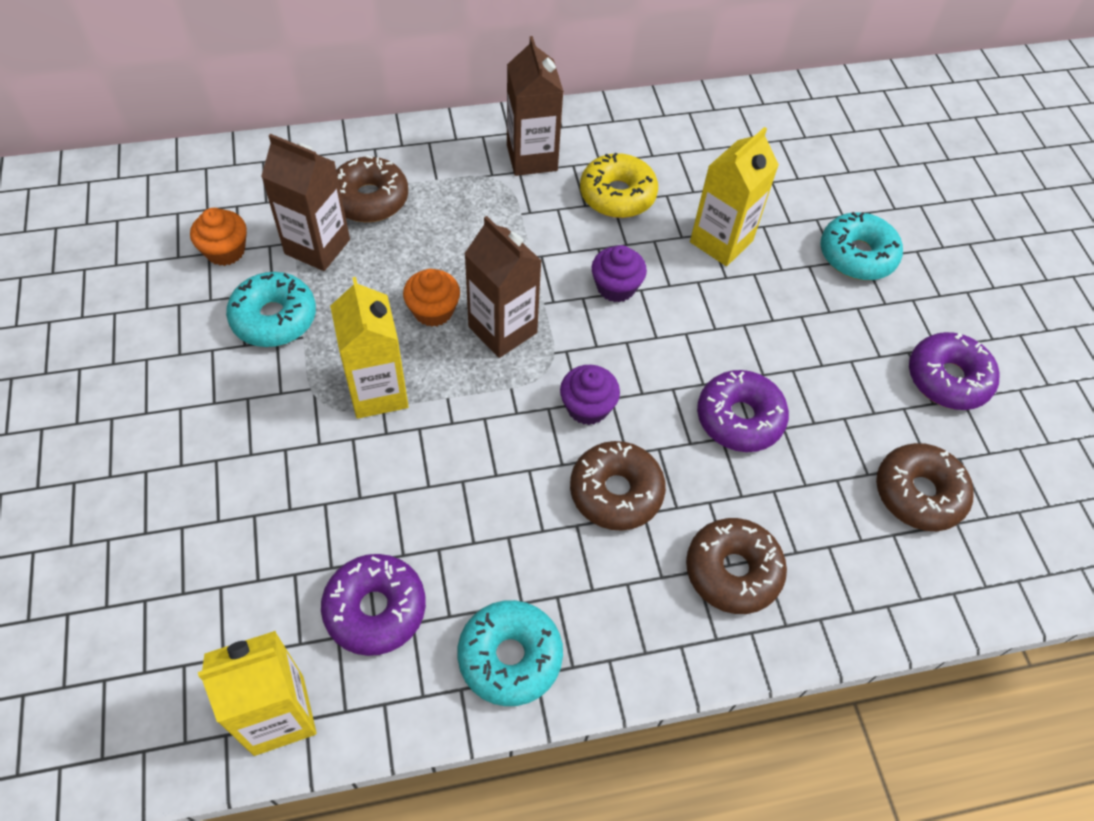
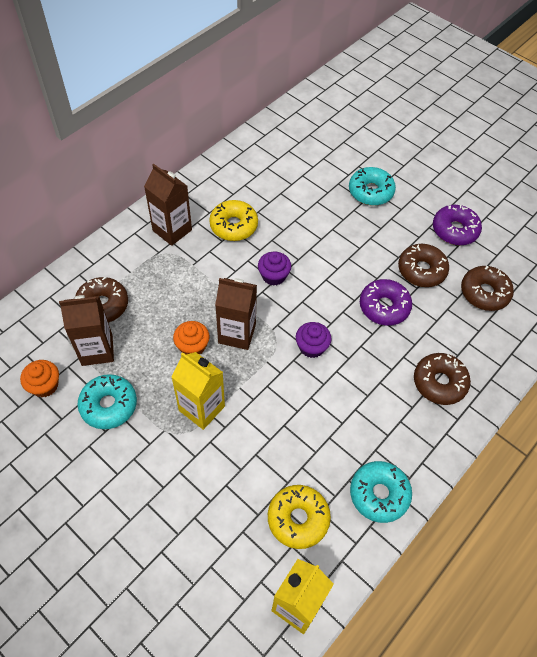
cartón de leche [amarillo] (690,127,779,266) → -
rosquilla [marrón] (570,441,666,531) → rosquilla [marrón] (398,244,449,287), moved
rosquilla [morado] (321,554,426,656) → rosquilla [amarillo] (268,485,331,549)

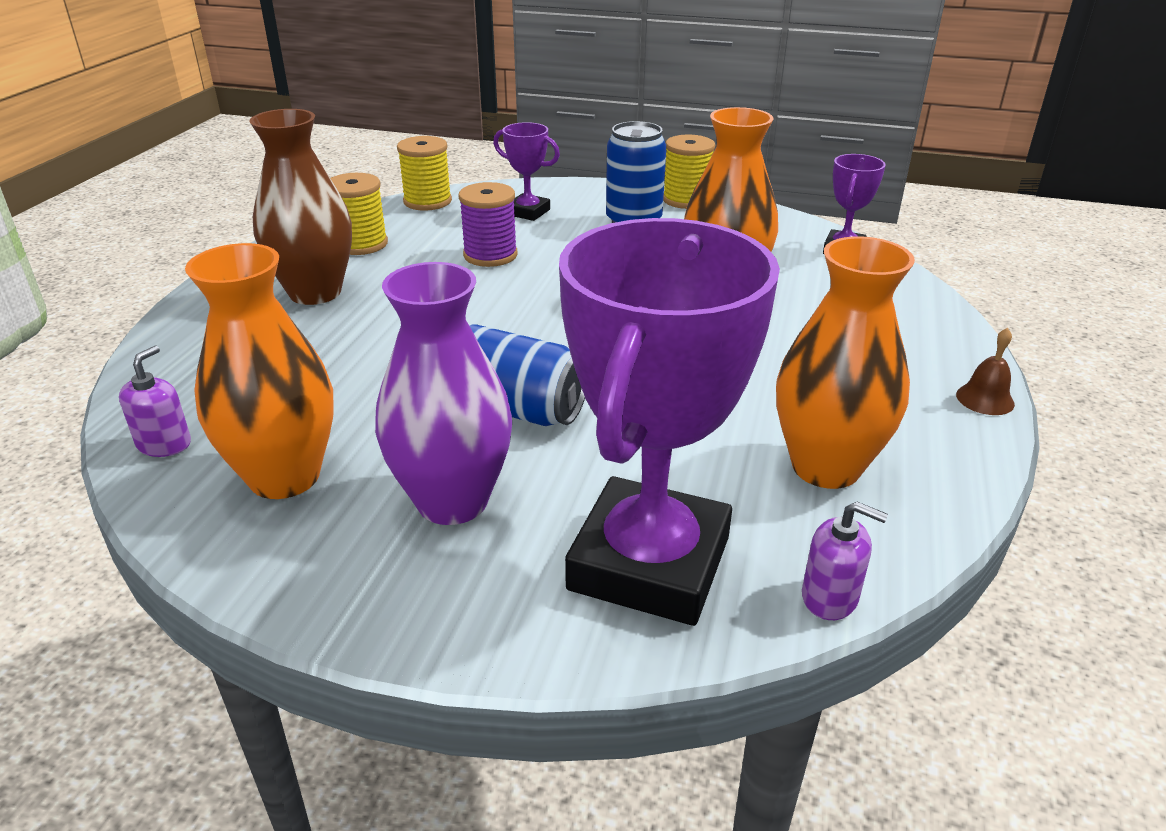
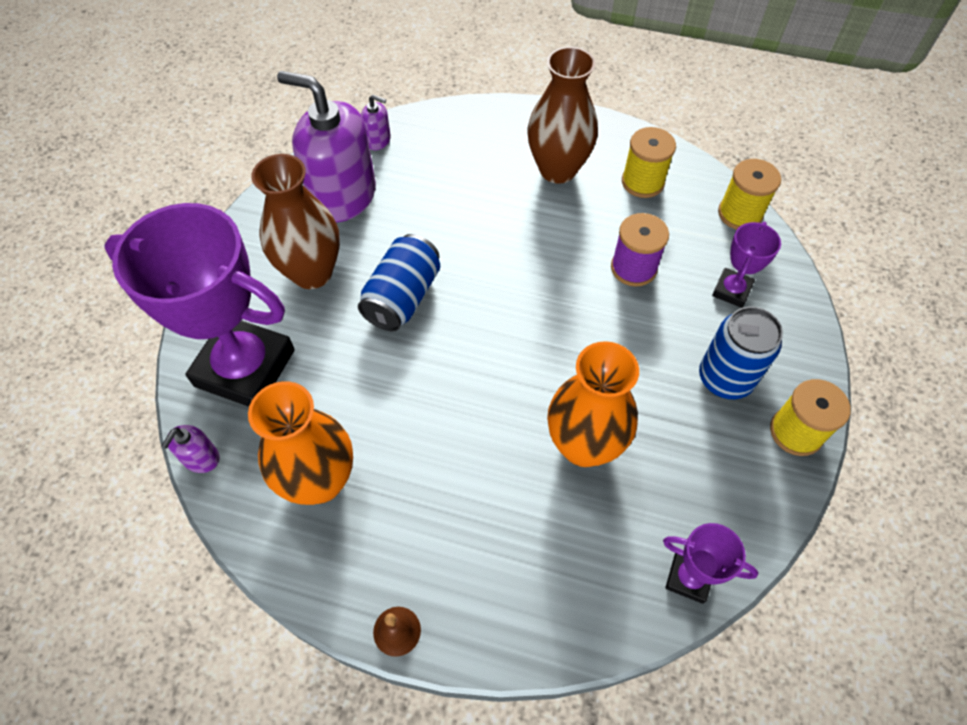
florero [naranja] (185,243,334,499) → dispensador de jabón [morado] (277,71,376,222)
florero [morado] (375,262,512,525) → florero [marrón] (251,154,340,289)

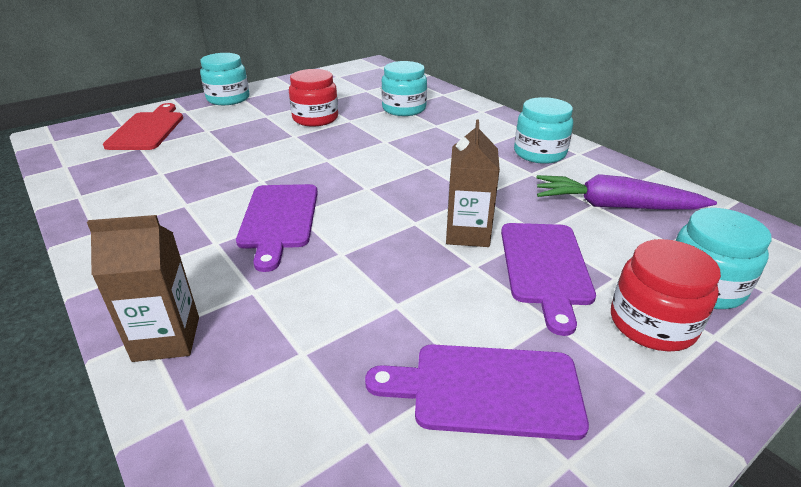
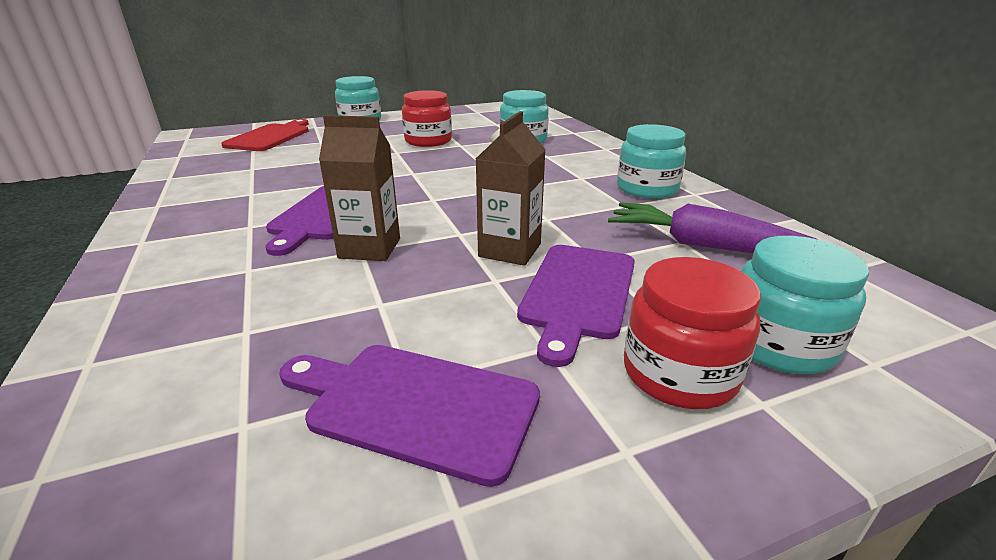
cartón de leche [marrón] (87,215,199,362) → cartón de leche [marrón] (319,115,400,261), moved

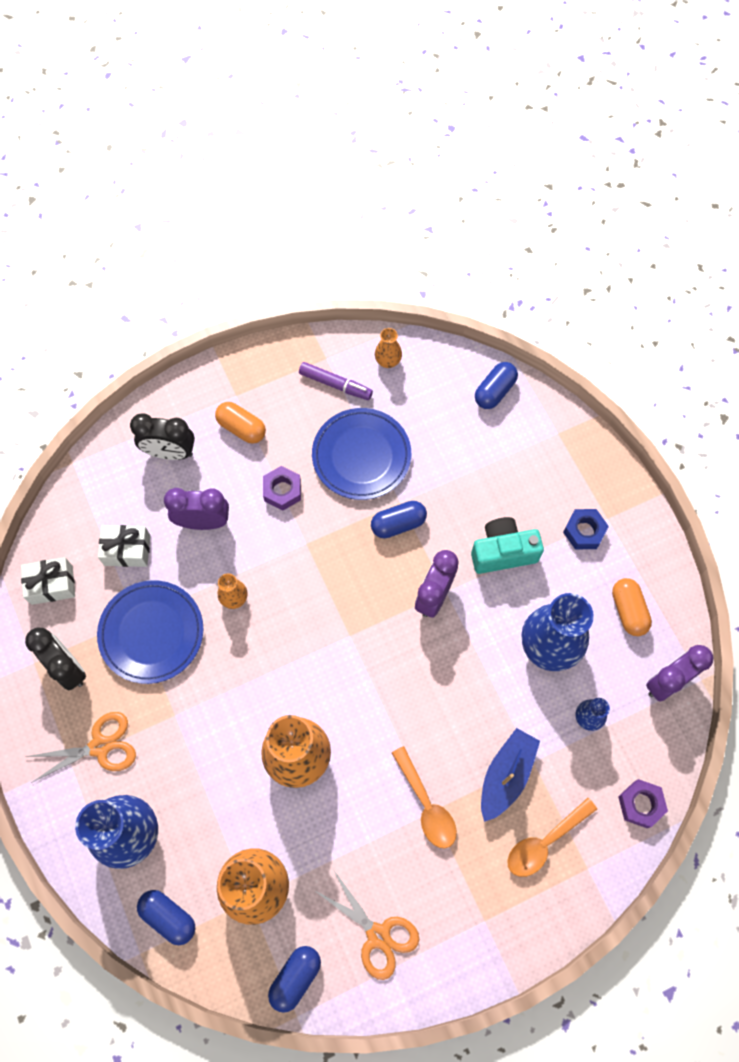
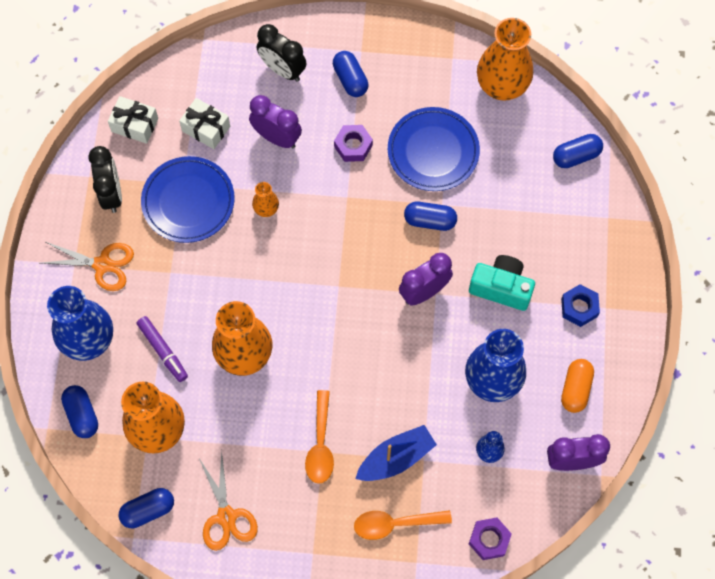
florero [naranja] (375,328,402,368) → florero [naranja] (477,18,533,101), x2.16
rotulador [morado] (299,362,373,400) → rotulador [morado] (137,316,188,382), moved
cápsula [naranja] (215,402,266,444) → cápsula [azul] (333,51,368,97)

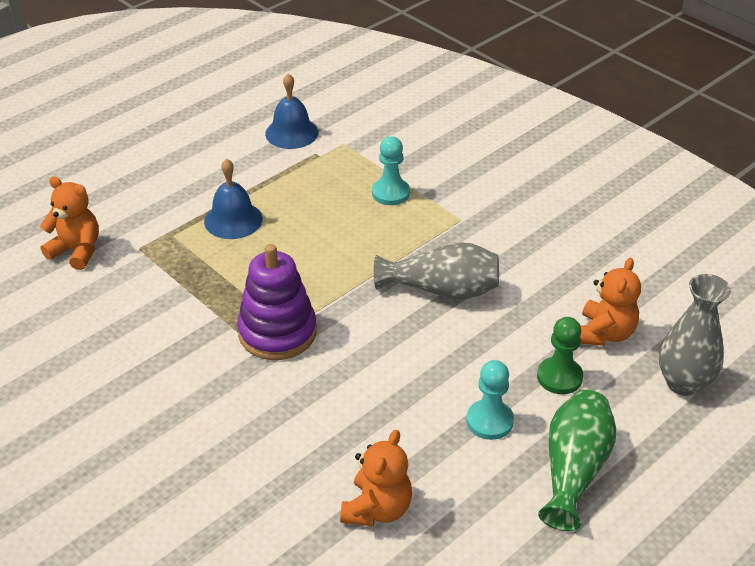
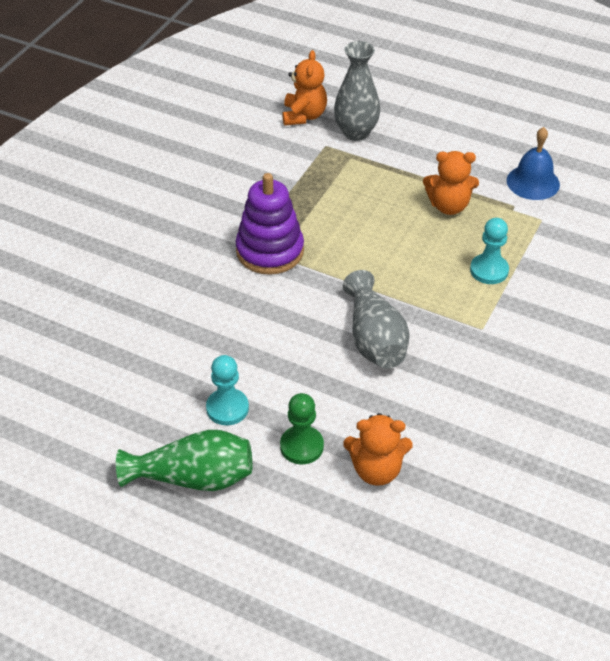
campana [azul] (204,159,263,239) → -
florero [gris] (659,274,731,396) → florero [gris] (334,41,380,141), moved
osito [naranja] (340,430,412,526) → osito [naranja] (423,151,479,215), moved

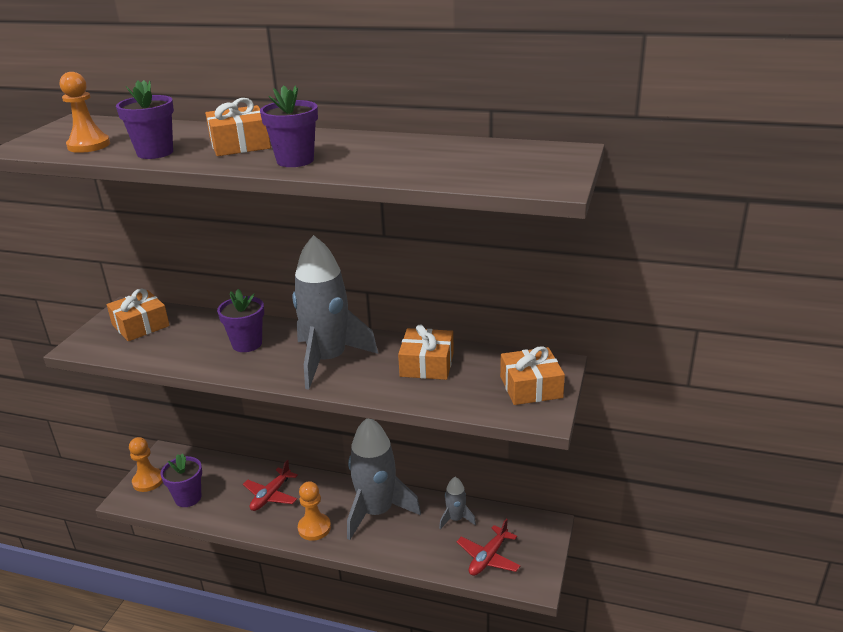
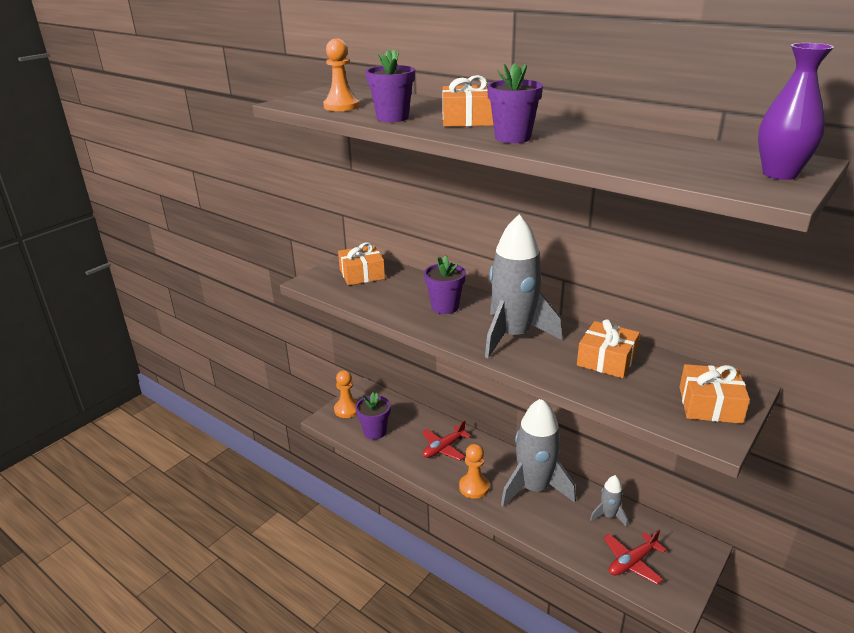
- → florero [morado] (758,43,834,180)

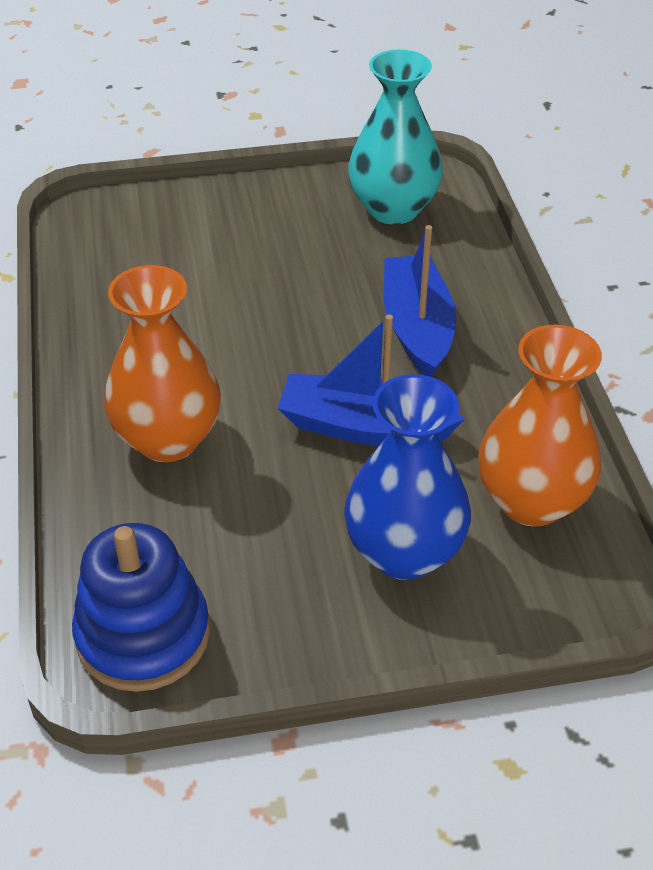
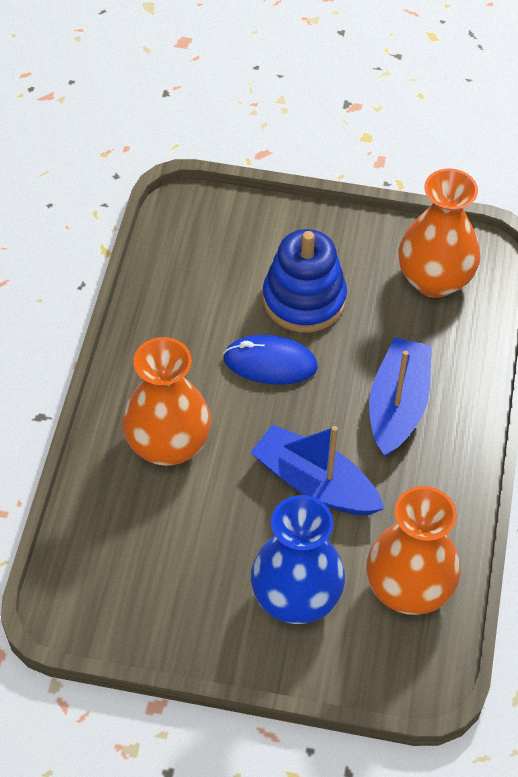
florero [turquesa] (348,49,443,225) → florero [naranja] (398,169,481,298)
juguete apilable [azul] (72,523,210,692) → juguete apilable [azul] (263,229,347,333), moved
- → ratón [azul] (223,335,318,385)

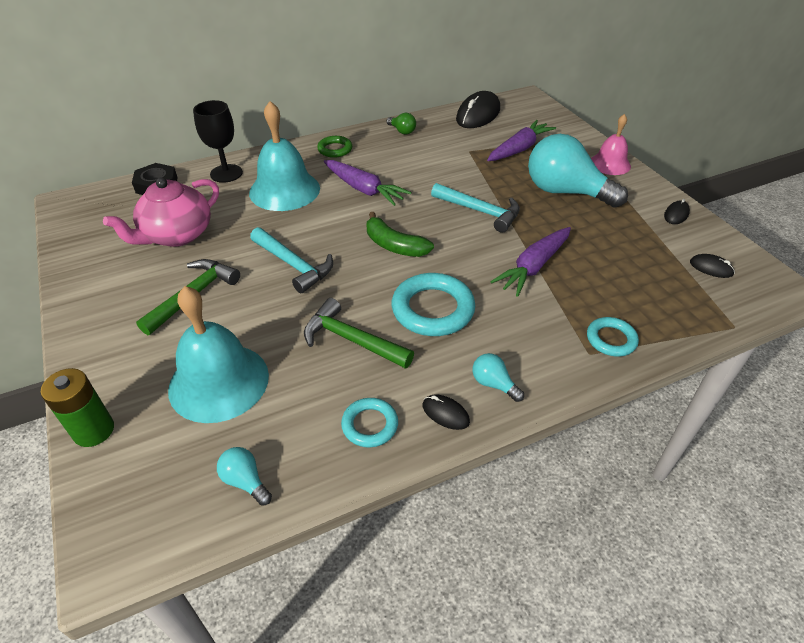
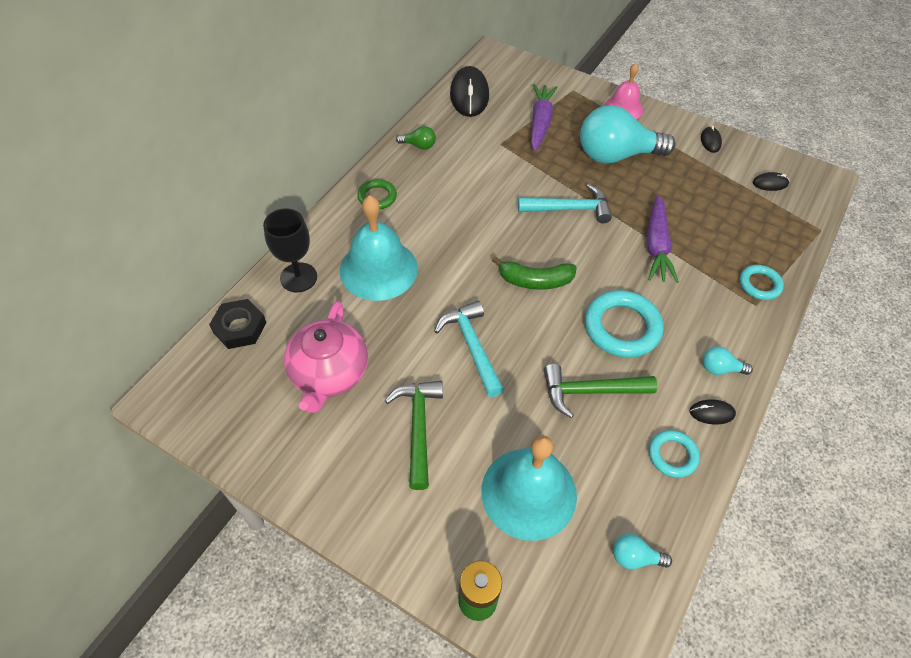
zanahoria [morado] (324,160,411,206) → -
martillo [turquesa] (250,227,333,293) → martillo [turquesa] (434,301,504,397), 120 degrees counterclockwise

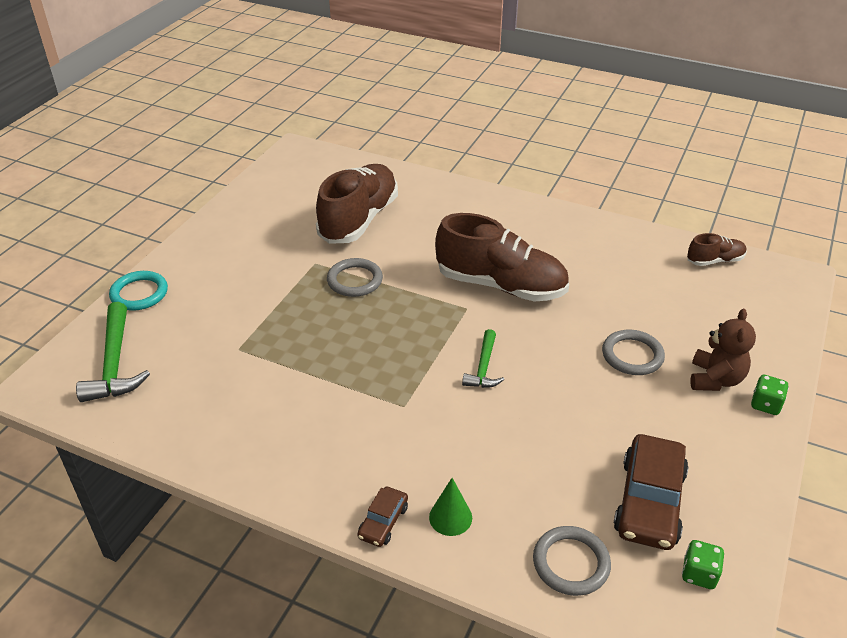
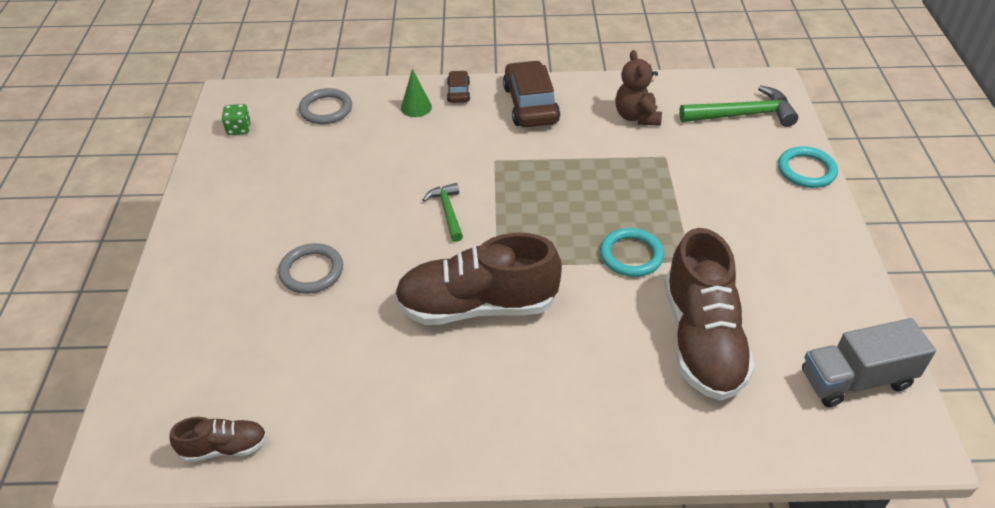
zapato [marrón] (687,233,747,266) → zapato [marrón] (169,417,267,462), 150 degrees counterclockwise
anillo [gris] (327,258,383,297) → anillo [turquesa] (600,228,664,277)
martillo [verde] (76,302,150,402) → martillo [verde] (679,85,798,127), 120 degrees clockwise
osito [marrón] (690,309,756,391) → osito [marrón] (615,50,662,126), moved
dado [verde] (751,375,789,415) → -
coche [marrón] (614,434,688,550) → coche [marrón] (503,61,560,127), moved
- → camión [gris] (802,318,936,407)

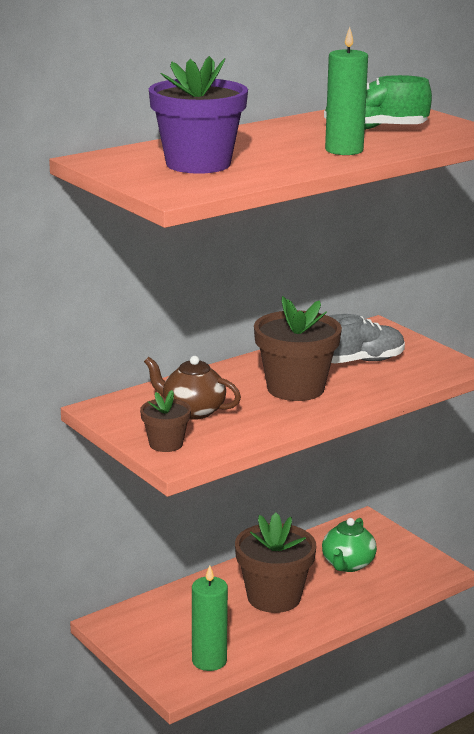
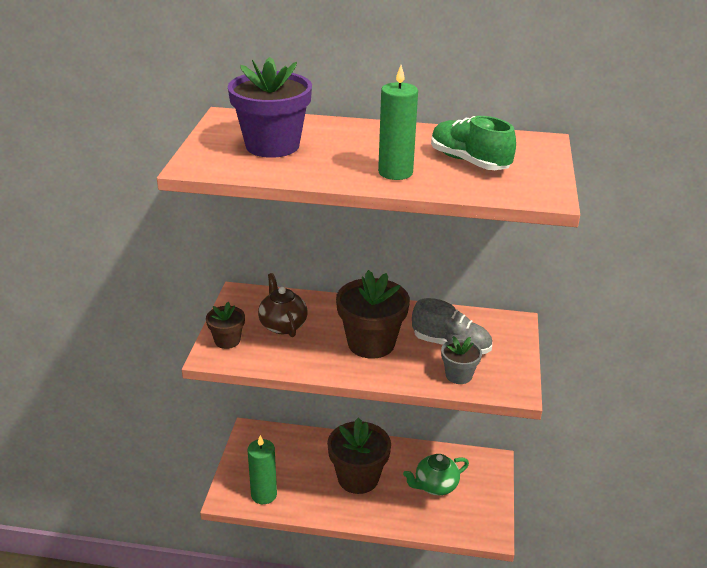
- → maceta [gris] (441,336,482,384)

